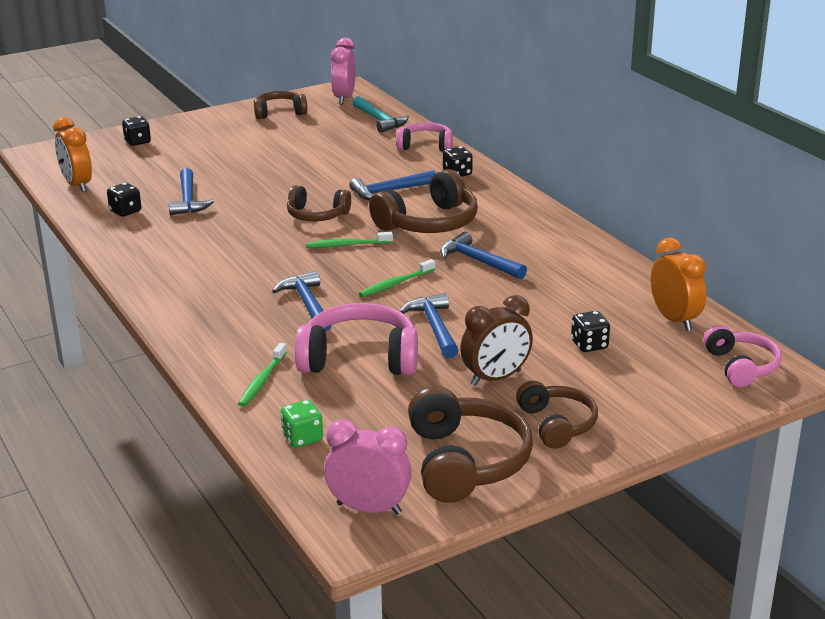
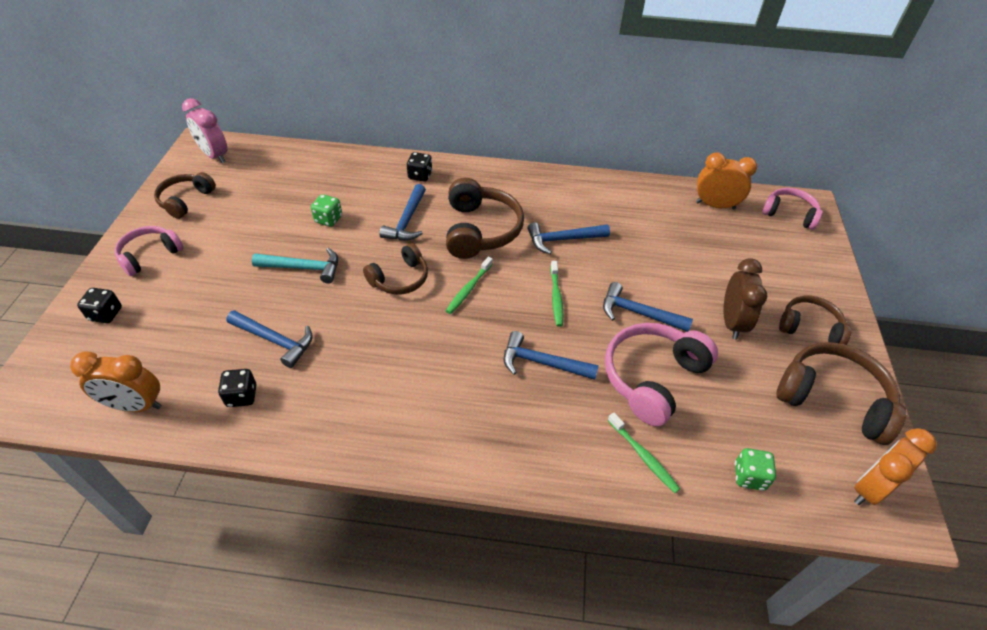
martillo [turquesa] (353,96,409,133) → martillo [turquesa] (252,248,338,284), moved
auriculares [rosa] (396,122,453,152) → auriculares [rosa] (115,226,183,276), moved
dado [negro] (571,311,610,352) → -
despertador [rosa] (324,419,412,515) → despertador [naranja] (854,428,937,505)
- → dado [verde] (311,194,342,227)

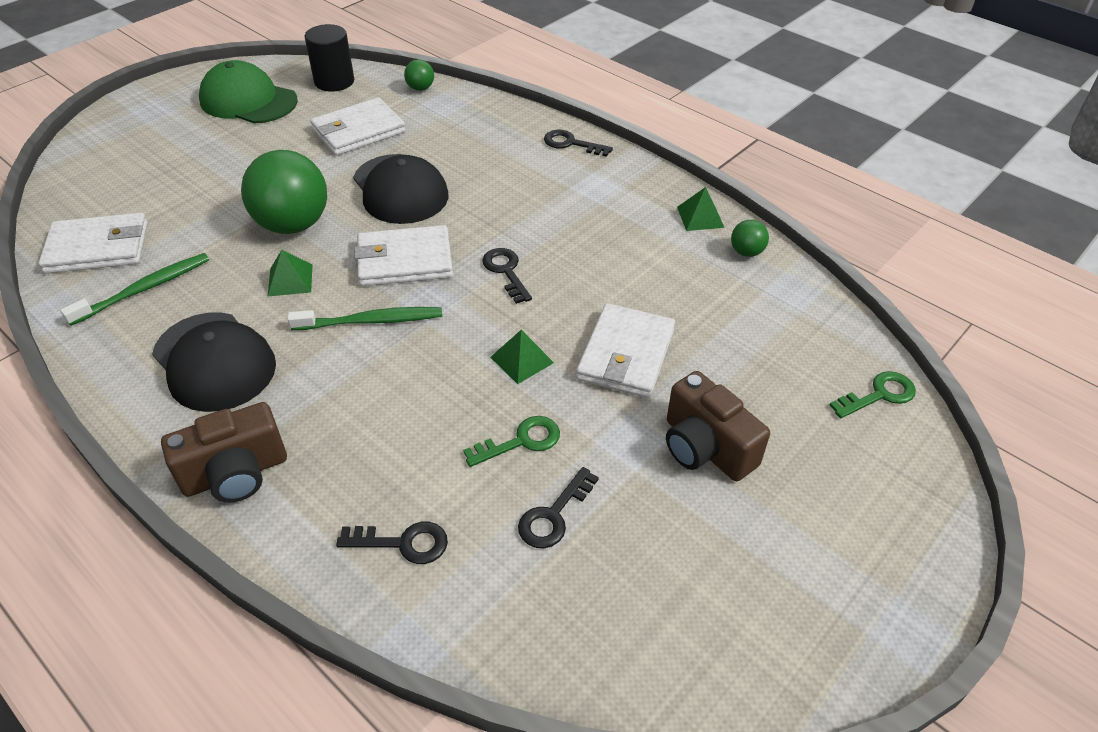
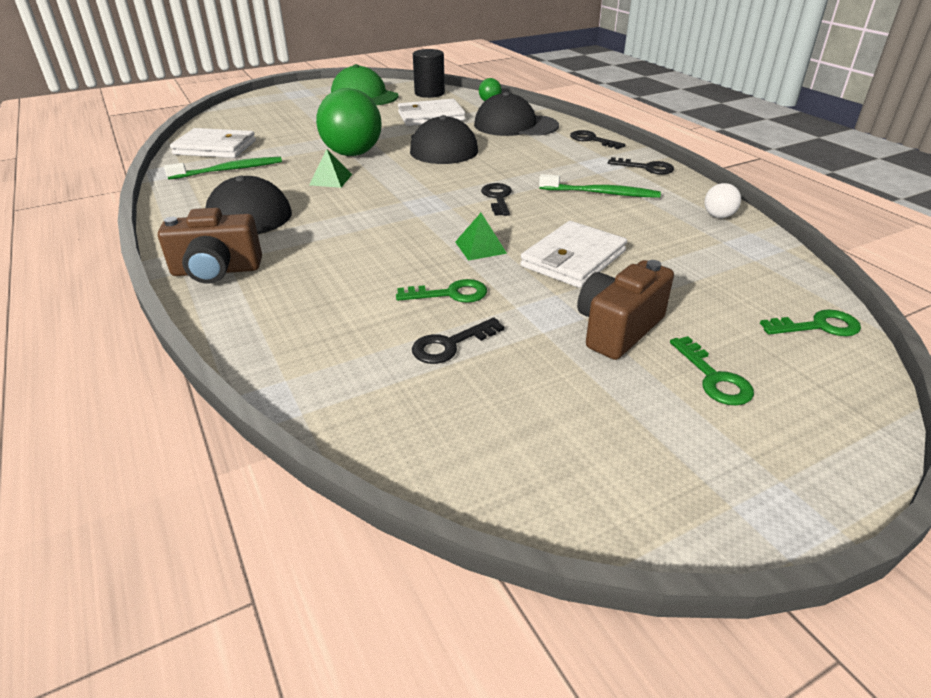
pirámide [verde] (677,187,724,231) → -
pelota [verde] (731,220,769,257) → pelota [blanco] (705,183,741,218)
cartera [blanco] (354,225,453,286) → -
cepillo de dientes [verde] (287,307,442,330) → cepillo de dientes [verde] (539,174,661,198), moved
cámara [marrón] (666,371,770,481) → cámara [marrón] (577,260,674,360), 60 degrees clockwise
llave [negro] (336,522,448,564) → llave [negro] (608,157,674,175), moved
- → gorra [negro] (474,92,559,136)
- → llave [verde] (670,336,754,406)

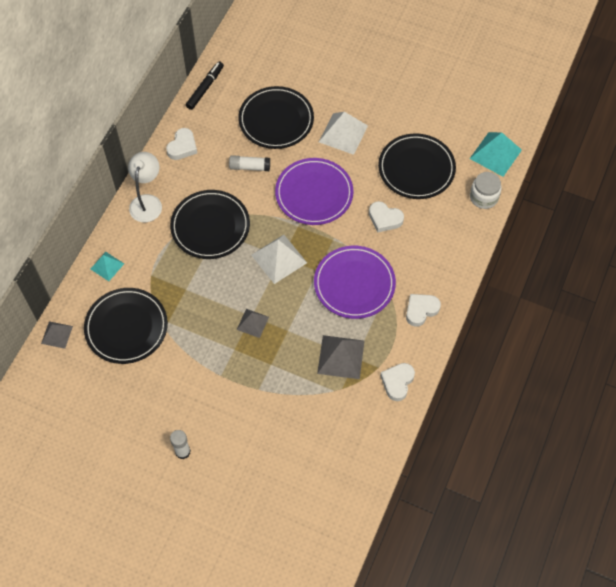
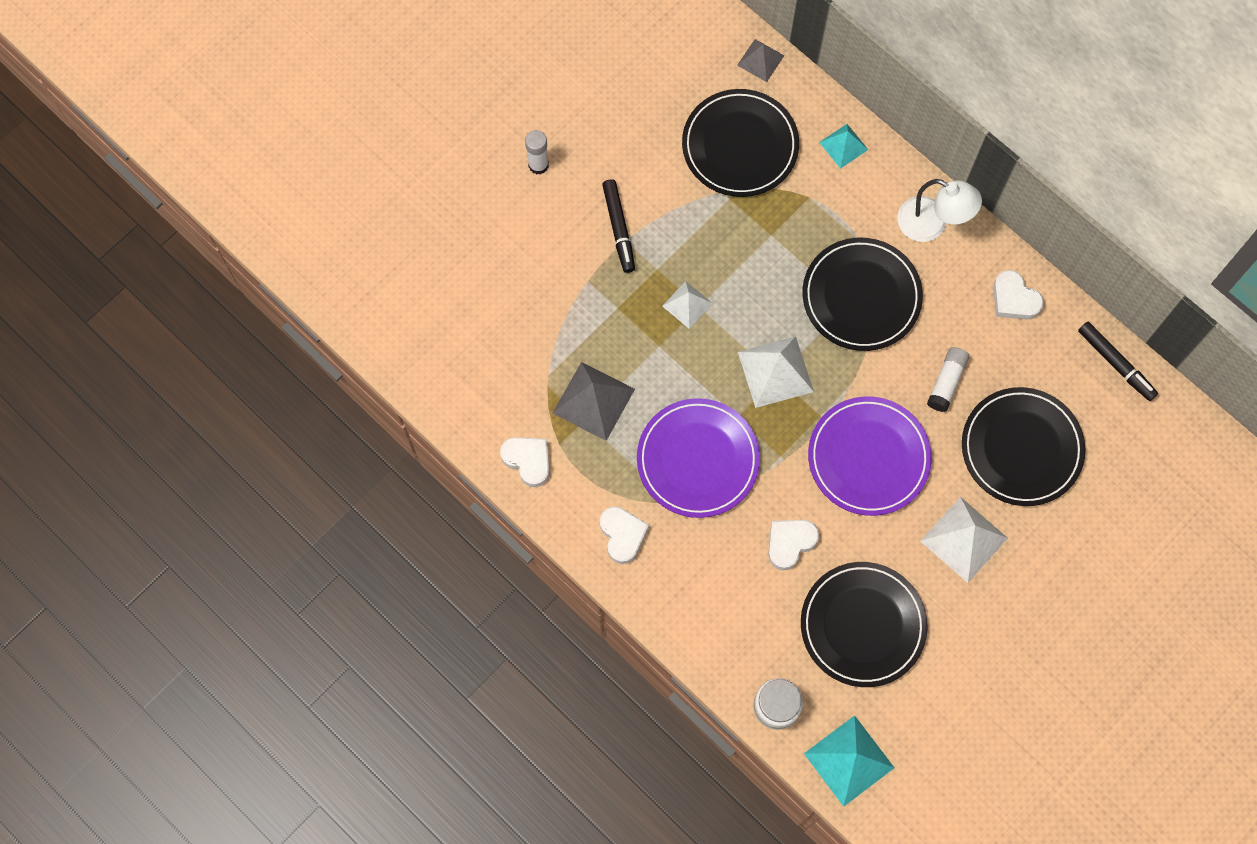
pirámide [gris] (237,309,269,338) → pirámide [blanco] (662,281,713,329)
- → rotulador [negro] (602,179,635,273)

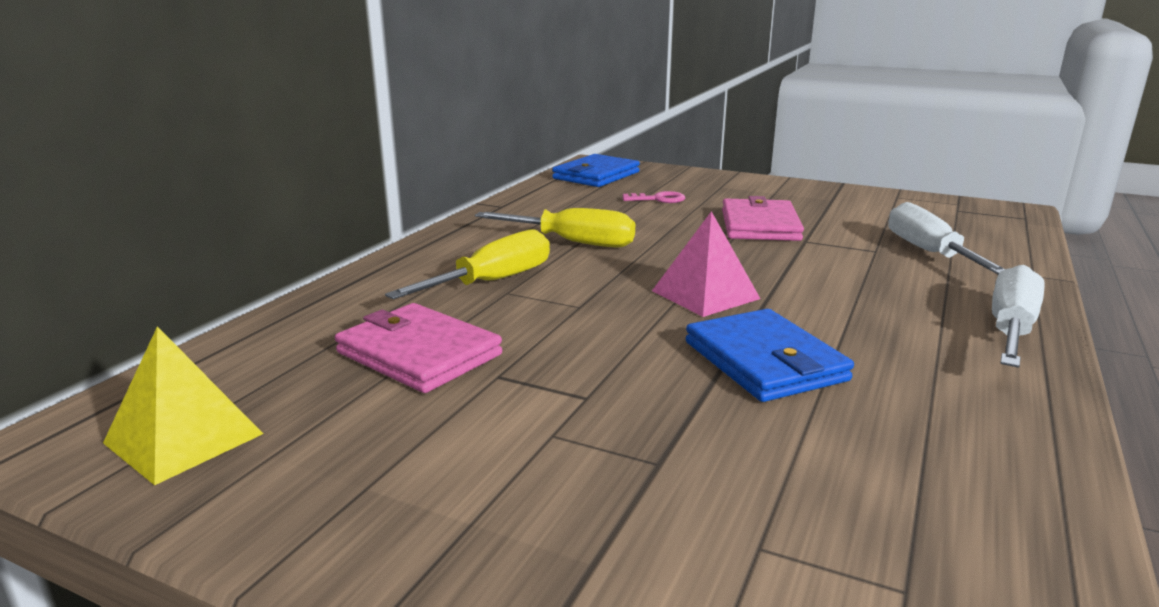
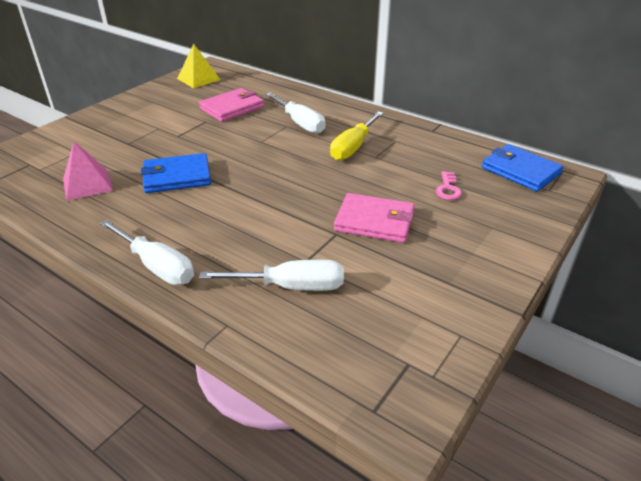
pirámide [rosa] (652,211,761,317) → pirámide [rosa] (63,141,113,201), moved
destornillador [amarillo] (385,229,550,299) → destornillador [blanco] (265,93,325,134)

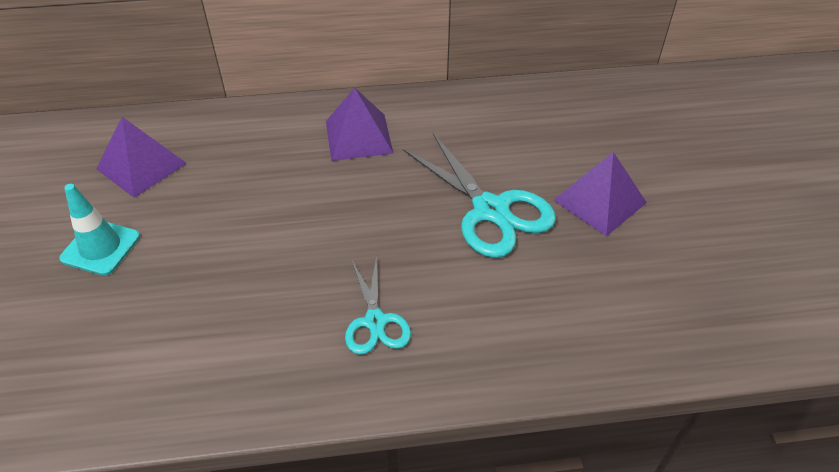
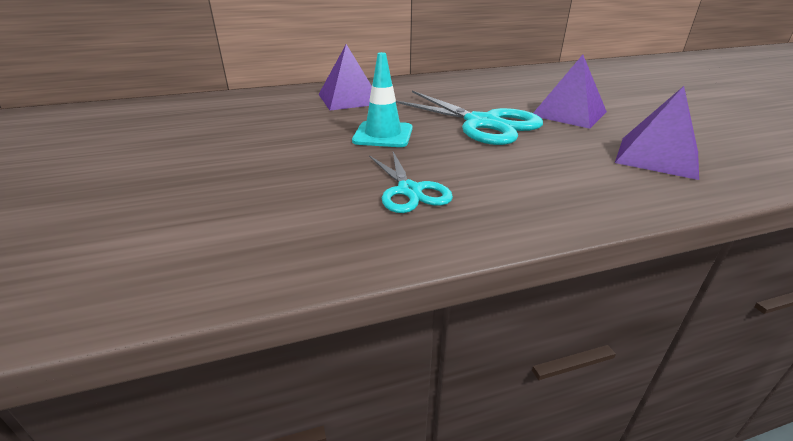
pirámide [morado] (96,117,187,198) → pirámide [morado] (615,86,699,180), moved
cono de tráfico [turquesa] (59,184,140,276) → cono de tráfico [turquesa] (352,52,413,147), moved

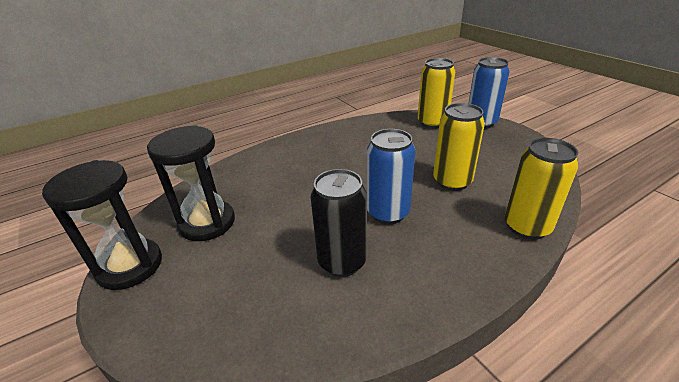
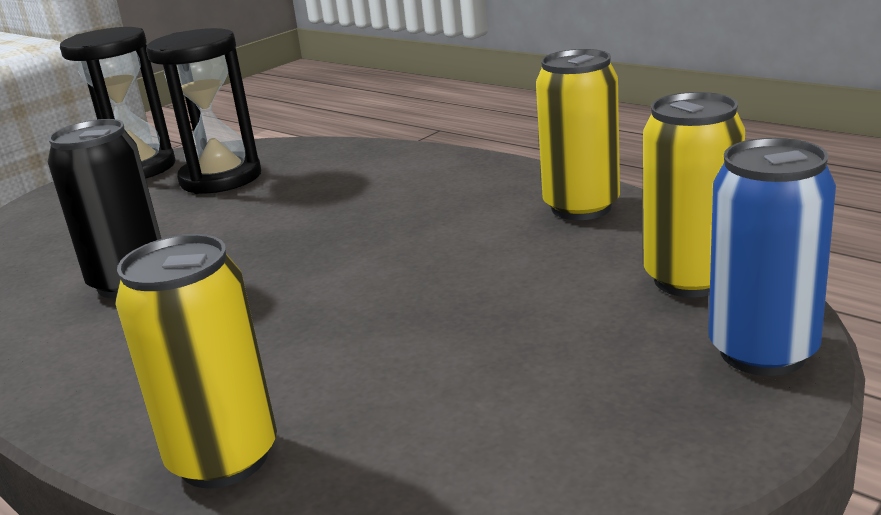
lata [amarillo] (433,103,485,191) → lata [amarillo] (536,49,620,220), moved
lata [azul] (367,129,415,224) → -

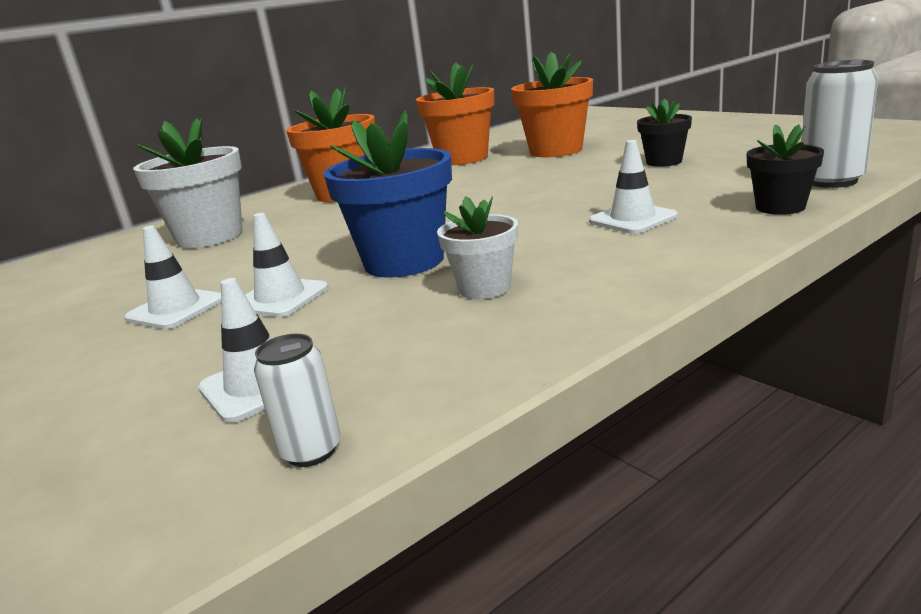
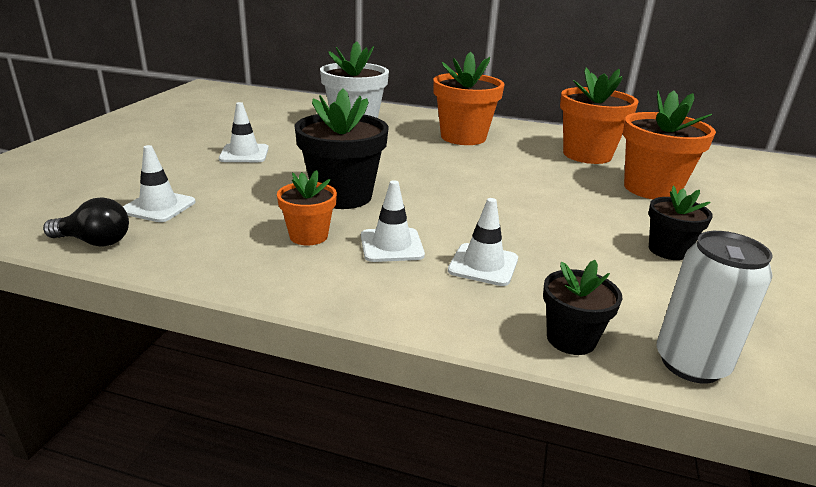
maceta [azul] (323,111,452,278) → maceta [negro] (294,89,389,209)
maceta [blanco] (437,196,518,299) → maceta [naranja] (277,170,337,245)
cono de tráfico [blanco] (246,213,329,317) → cono de tráfico [blanco] (361,180,425,262), moved
lata [blanco] (254,334,341,467) → bombilla [negro] (43,197,129,247)

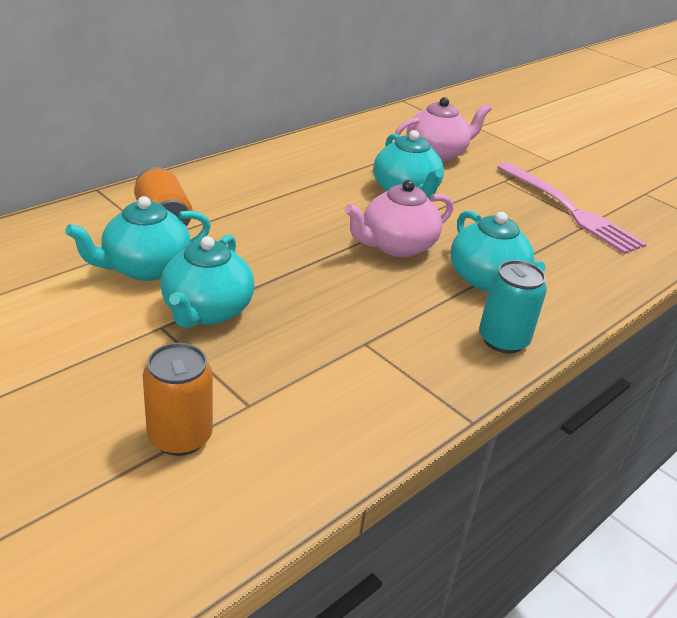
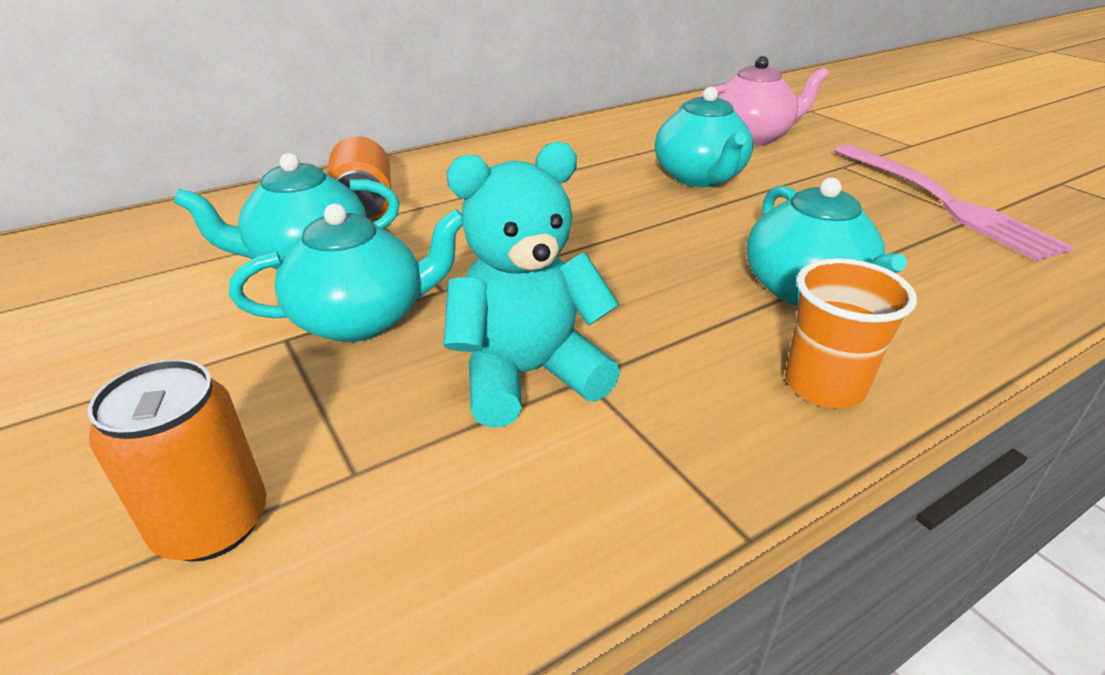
tetera [rosa] (345,180,454,257) → -
tetera [turquesa] (160,234,254,328) → tetera [turquesa] (229,204,463,342), 135 degrees counterclockwise
lata [turquesa] (479,260,547,353) → vaso [naranja] (785,258,917,408)
- → osito [turquesa] (443,142,620,428)

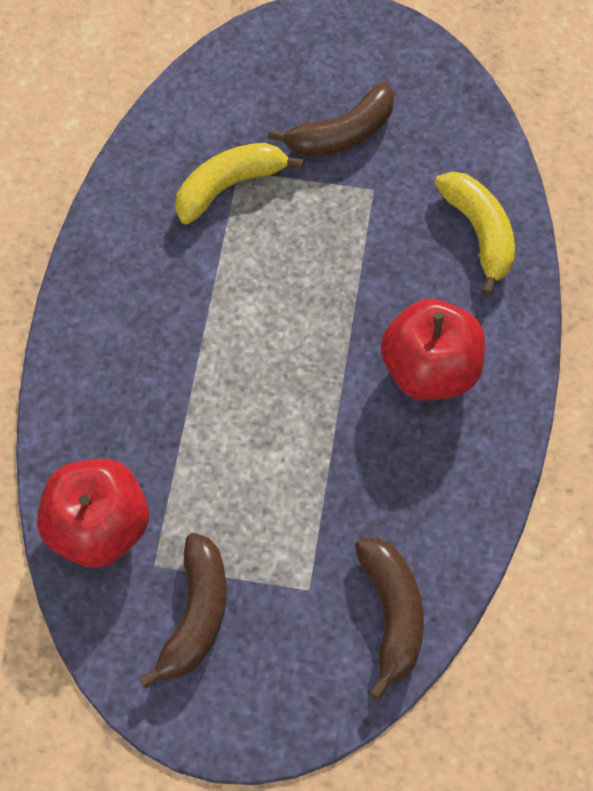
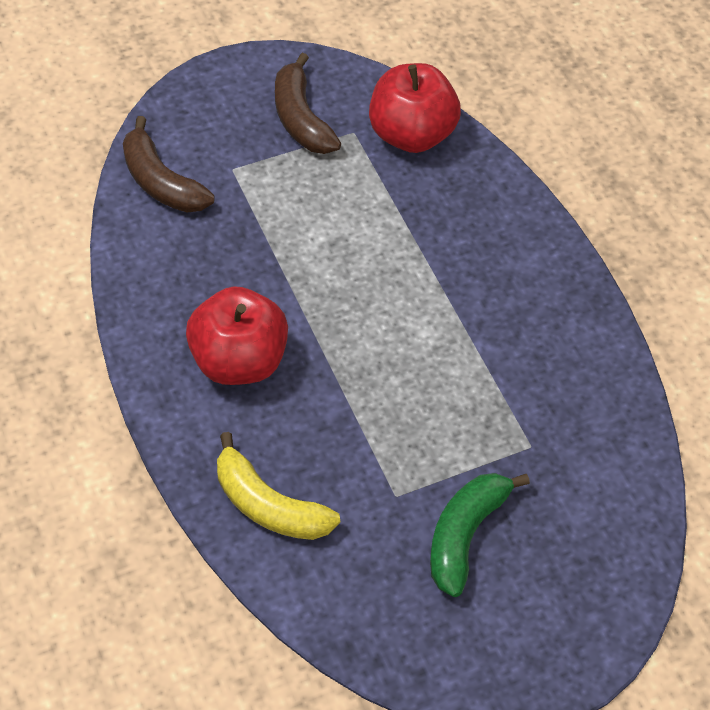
plátano [marrón] (268,82,394,157) → plátano [verde] (430,473,530,597)
plátano [amarillo] (175,143,304,224) → -

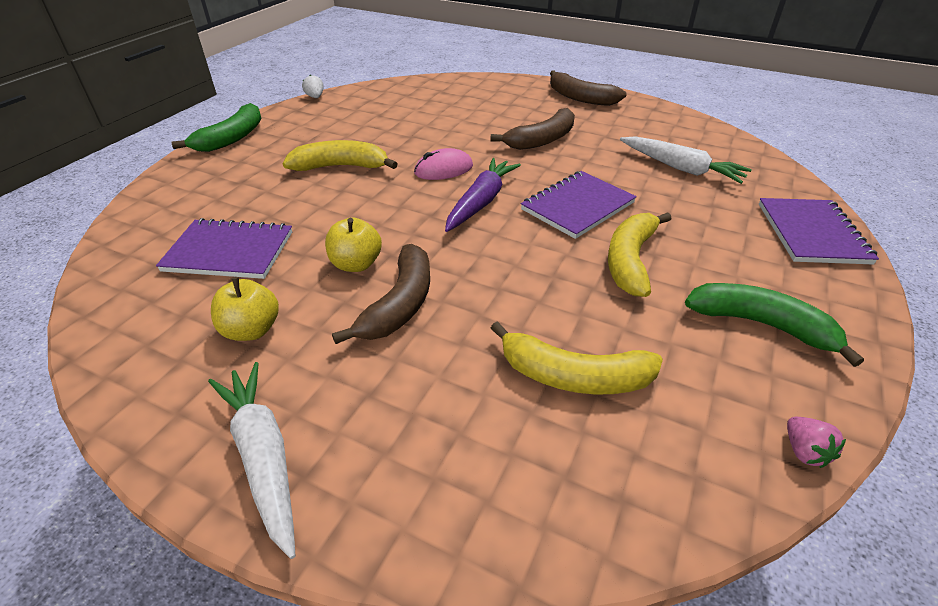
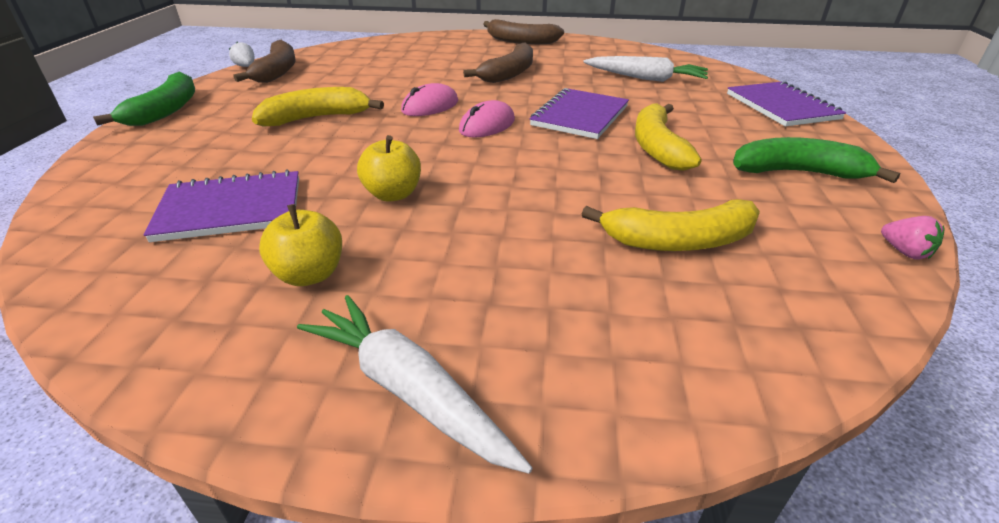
zanahoria [morado] (445,158,521,232) → ratón [rosa] (459,100,515,137)
plátano [marrón] (332,244,430,344) → plátano [marrón] (233,40,296,83), moved

